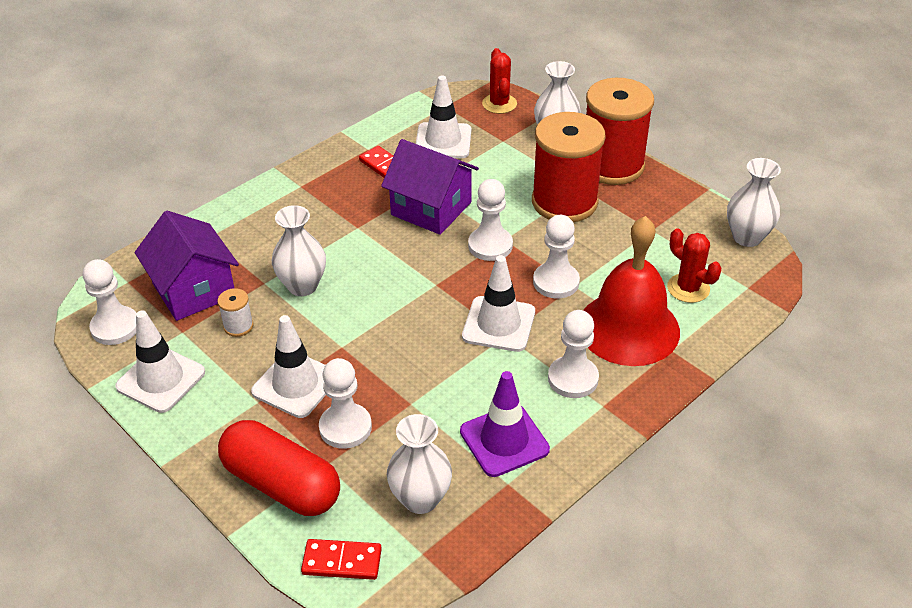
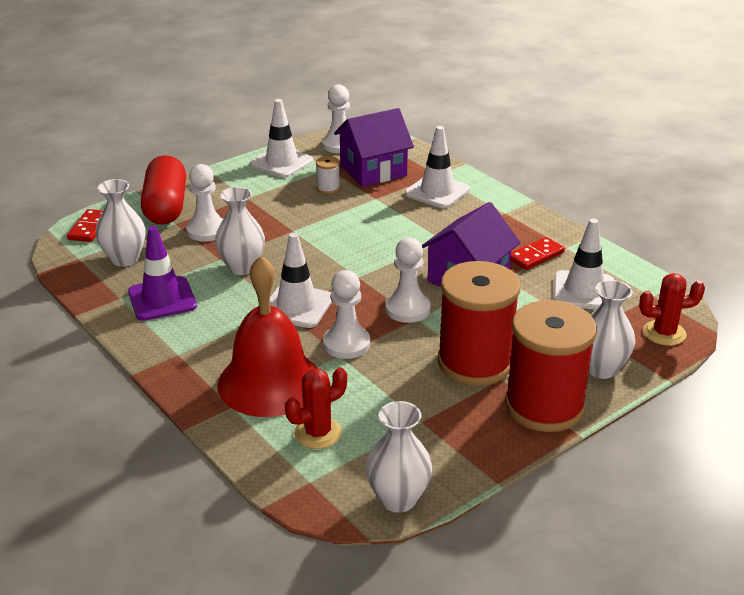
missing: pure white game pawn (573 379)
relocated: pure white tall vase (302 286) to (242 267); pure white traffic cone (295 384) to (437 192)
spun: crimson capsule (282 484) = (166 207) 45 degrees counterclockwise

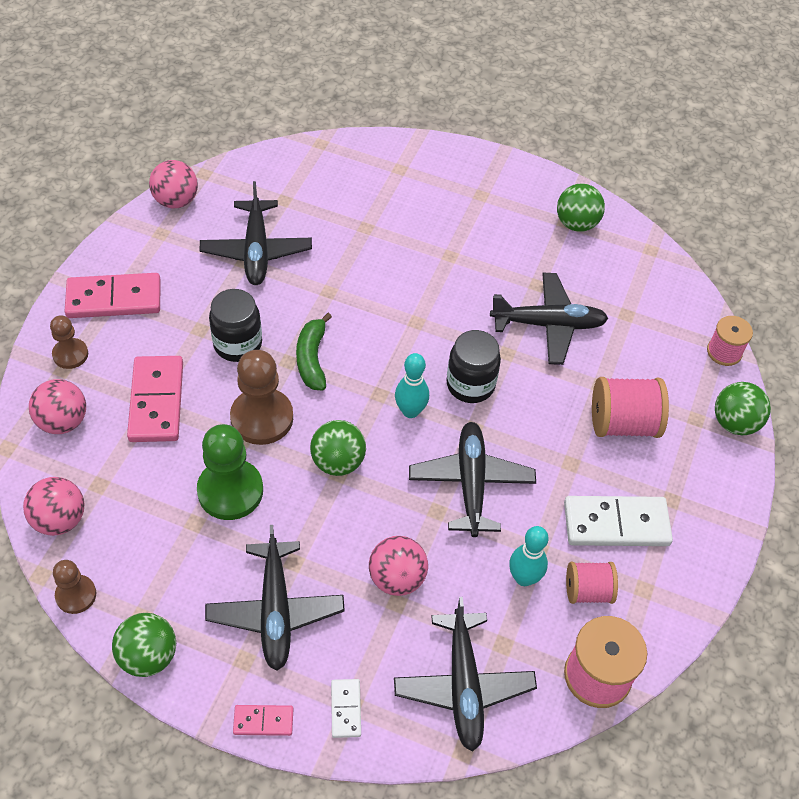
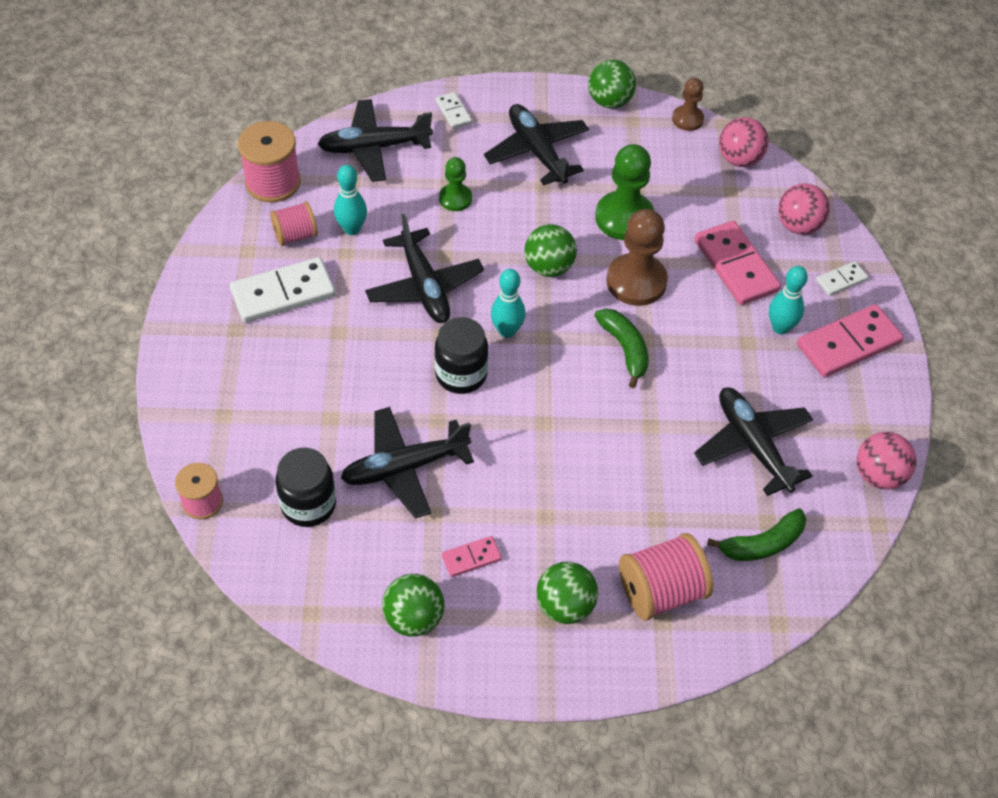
appeared: teal bowling pin (780 327); leaf-green toy banana (762 544)
relocated: black jam jar (237 344) to (308 505); pink spool (623 423) to (661 591); leaf-green play ball (734 423) to (565 606); pink domino piece (263 721) to (471 558)
exchanged: brown game pawn (70 354) to pure white domino piece (841 280); pink play ball (397 578) to leaf-green game pawn (455 198)
spun: black toy plane (463 686) = (374 147) 75 degrees counterclockwise

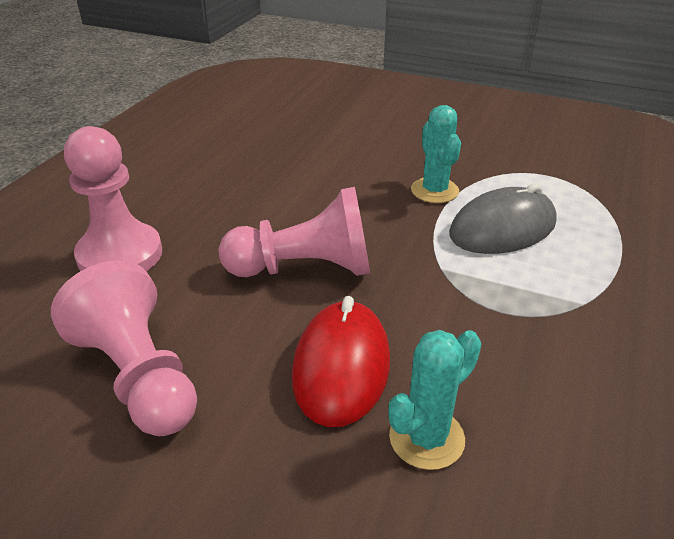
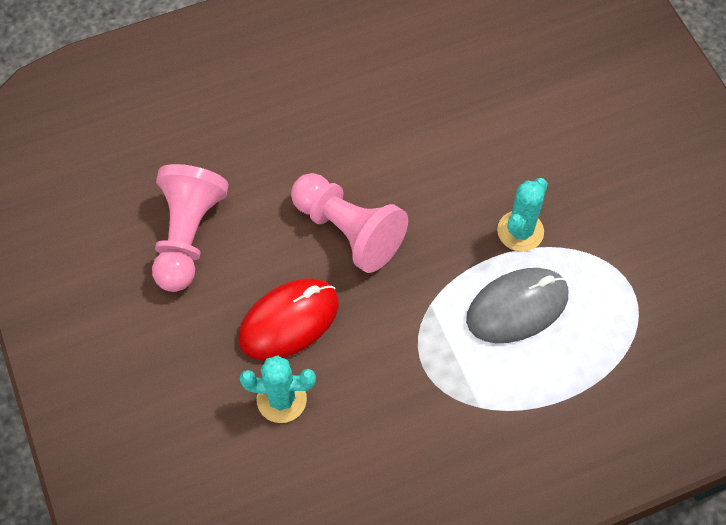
missing: pink game pawn (120 255)
spun: gray mouse (502 229) = (517 307) 45 degrees counterclockwise

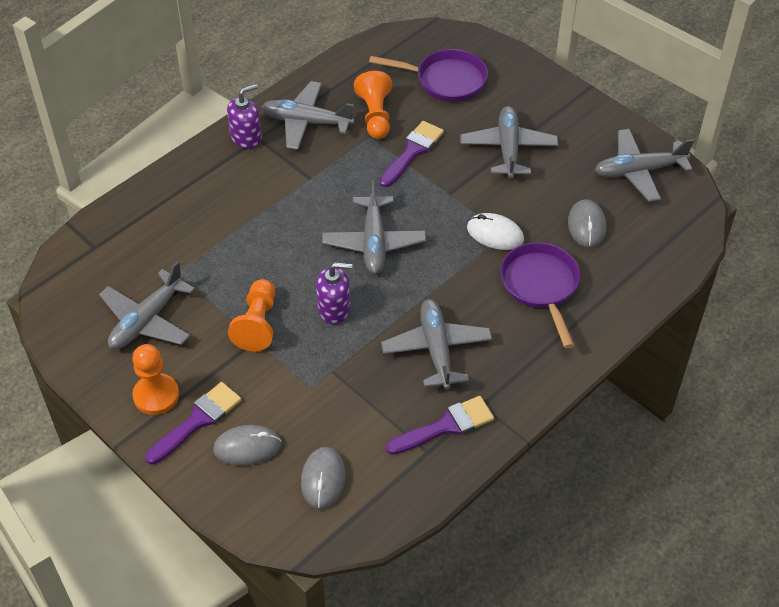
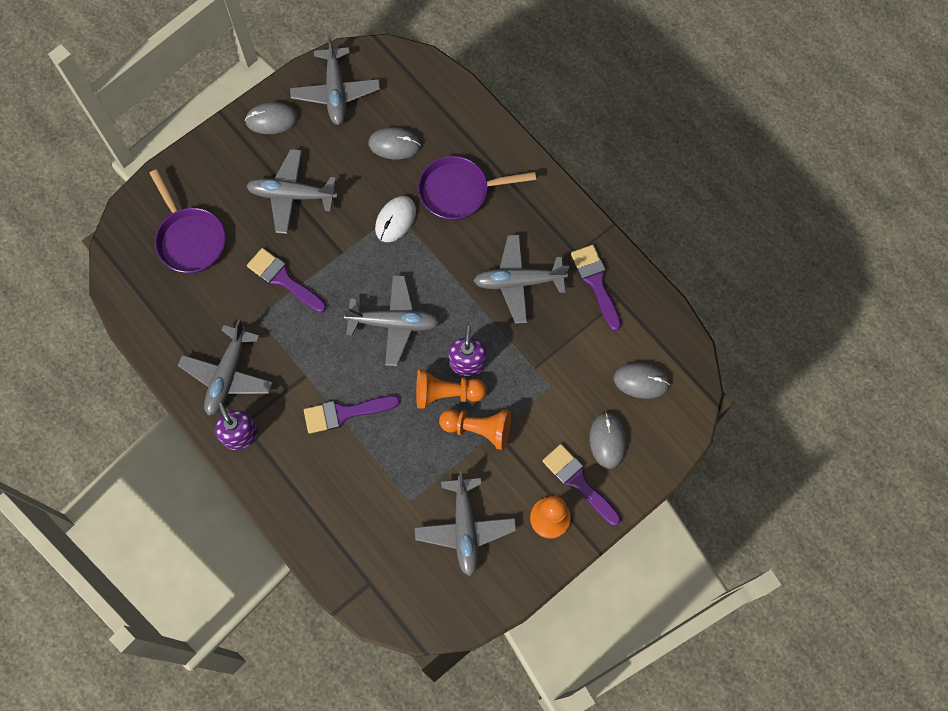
appeared: gray mouse (271 119); royal purple paintbrush (345 413)
relocated: bright orange game pawn (375 115) to (446 393)
spun: royal purple skillet (446 80) = (190 239) 135 degrees clockwise; gray toy plane (147 320) = (465 528) 45 degrees clockwise

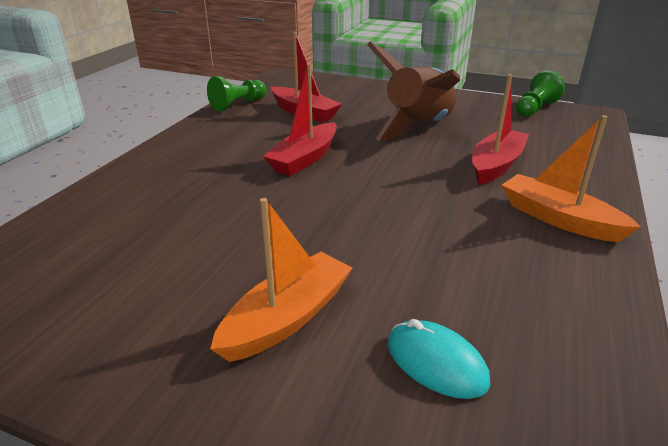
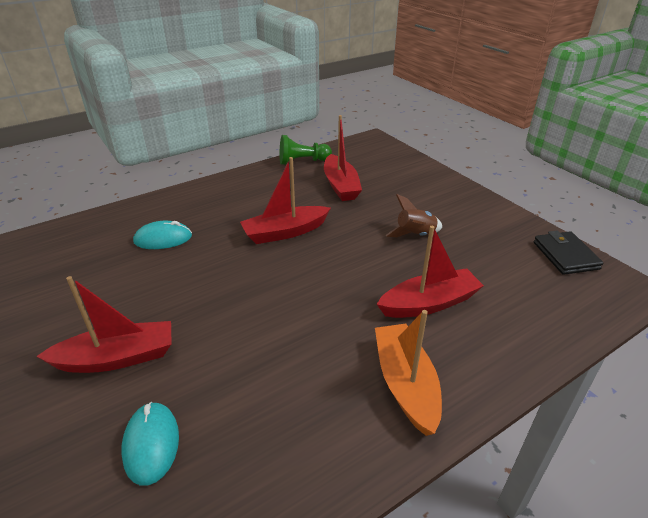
appeared: teal mouse (163 239)
exchanged: leaf-green game pawn (535 108) to black card wallet (565 255)
colour: bright orange sailboat (287 318) to crimson sailboat (117 358)
size: brown spaceship (419 127) = (415 235) x0.47

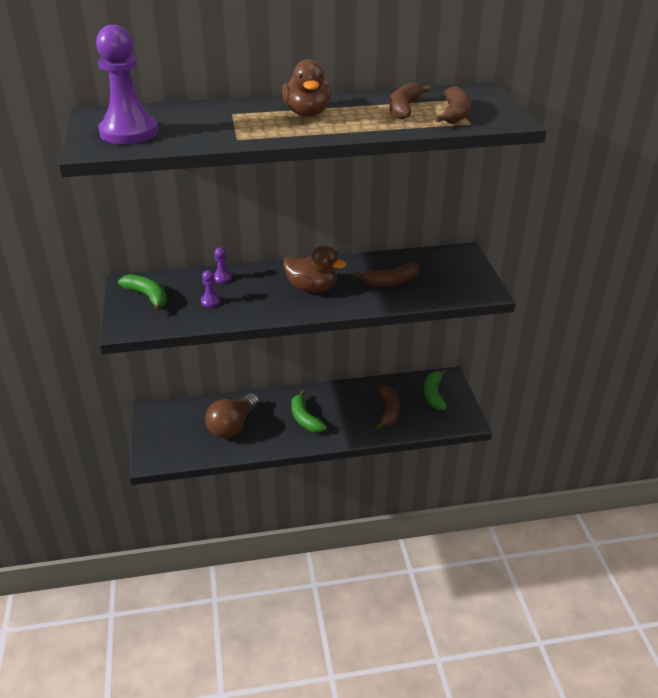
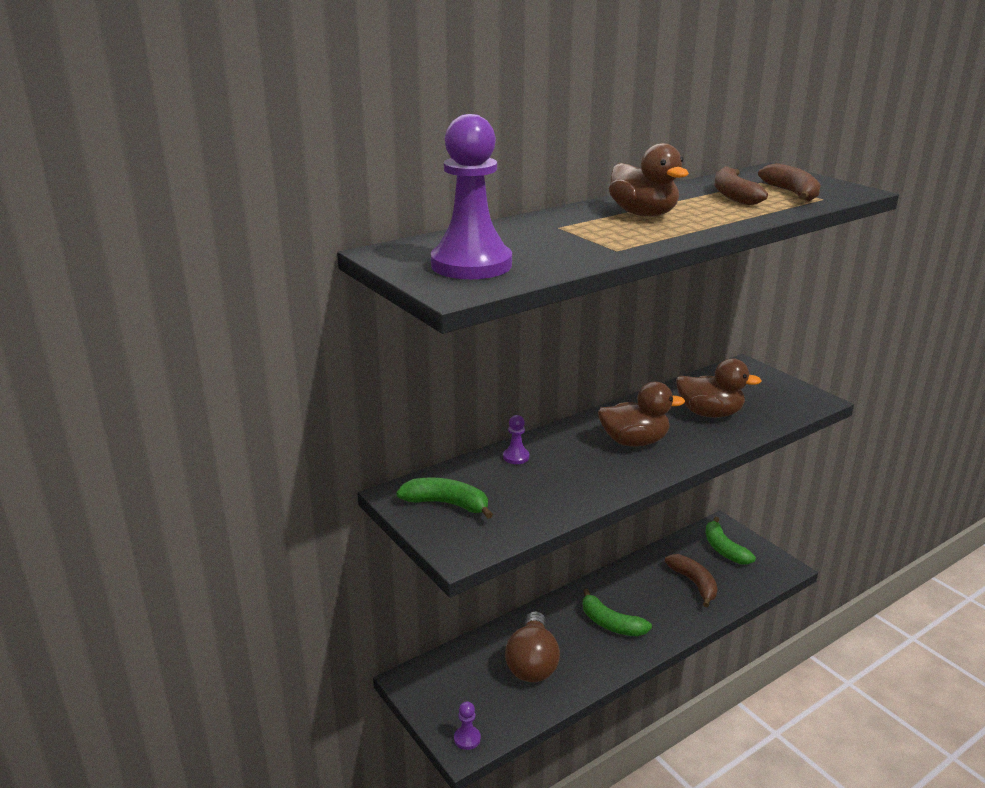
relocated: royal purple game pawn (211 301) to (467 739)
exchanged: brown toy banana (391 281) to brown toy duck (710 413)

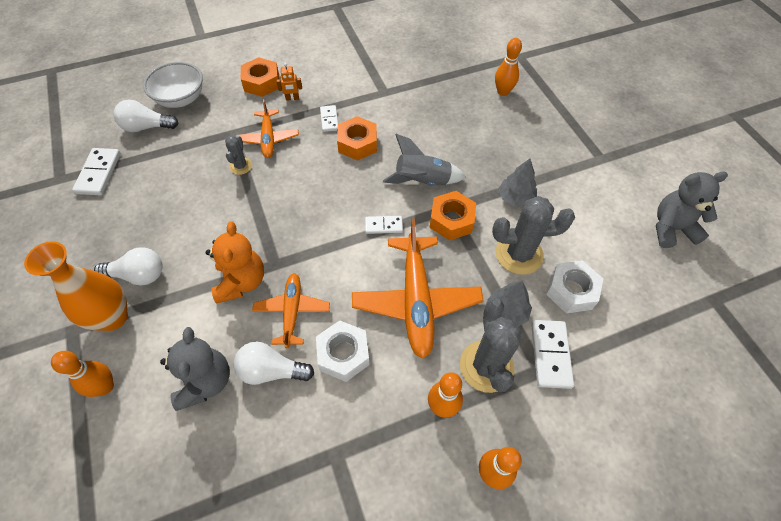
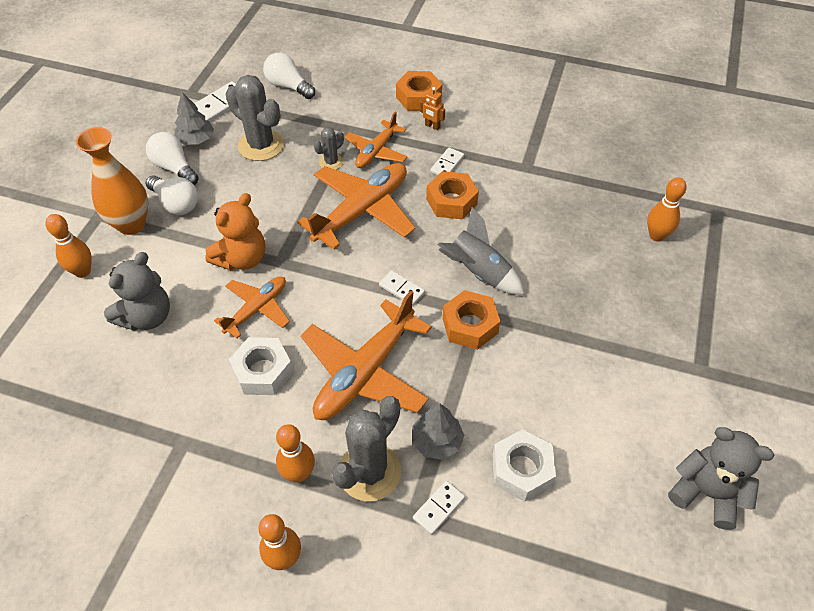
missing: pure white bowl (181 99)
appeared: bright orange toy plane (362 211)
relocated: gray fir tree (515 198) to (196 140); gray cactus (519 254) to (261 145); pure white bulb (271 371) to (174 168)
size: pure white domino piece (550 354) = (438 508) x0.63

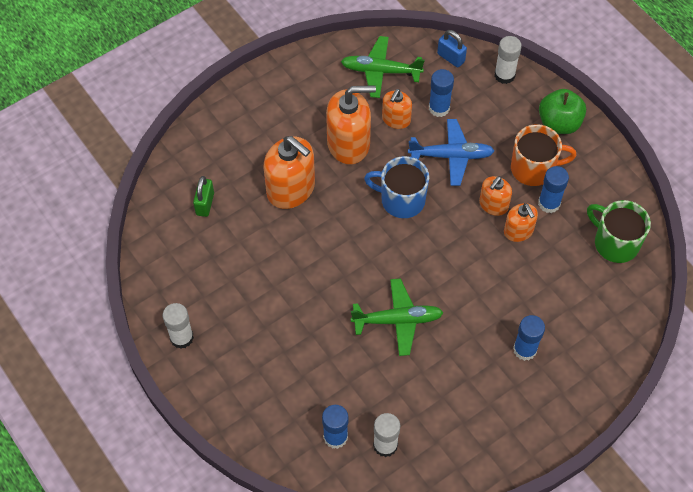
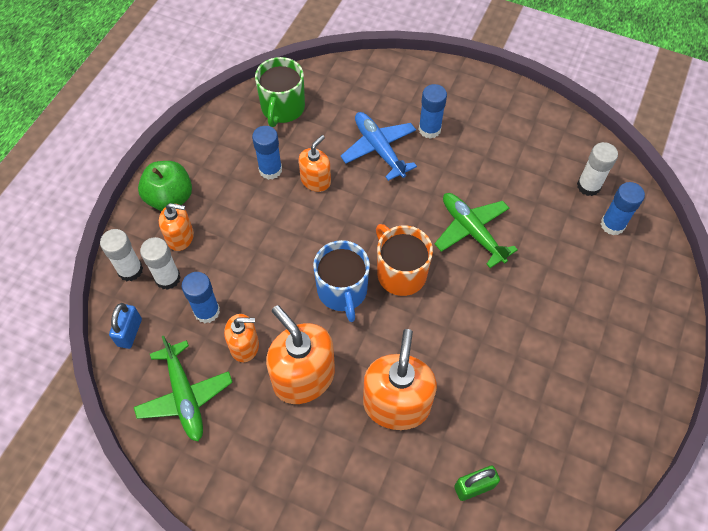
relocated: blue toy plane (451 156) to (379 149); bright orange coffee mug (534 168) to (400 273); bright orange soap dispenser (493 205) to (180 237); pure white glue (181 337) to (168 278)

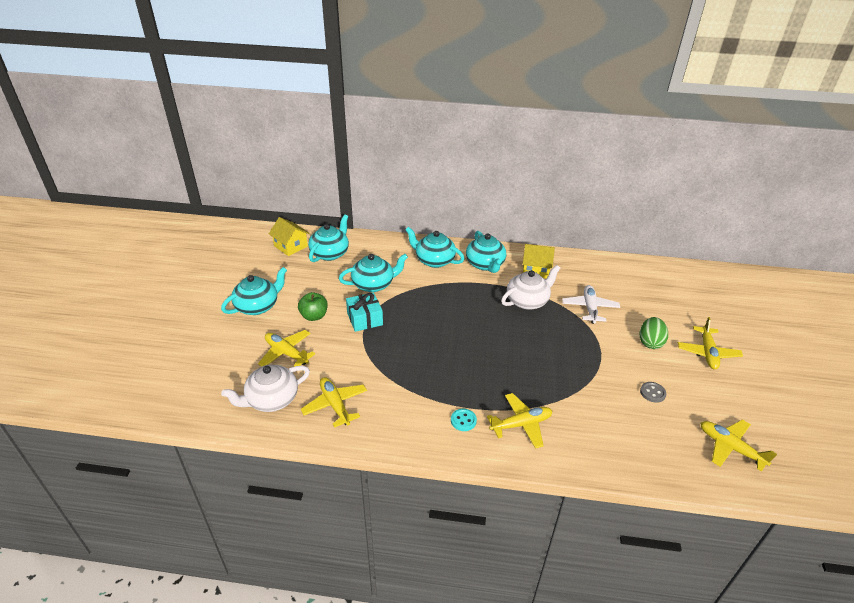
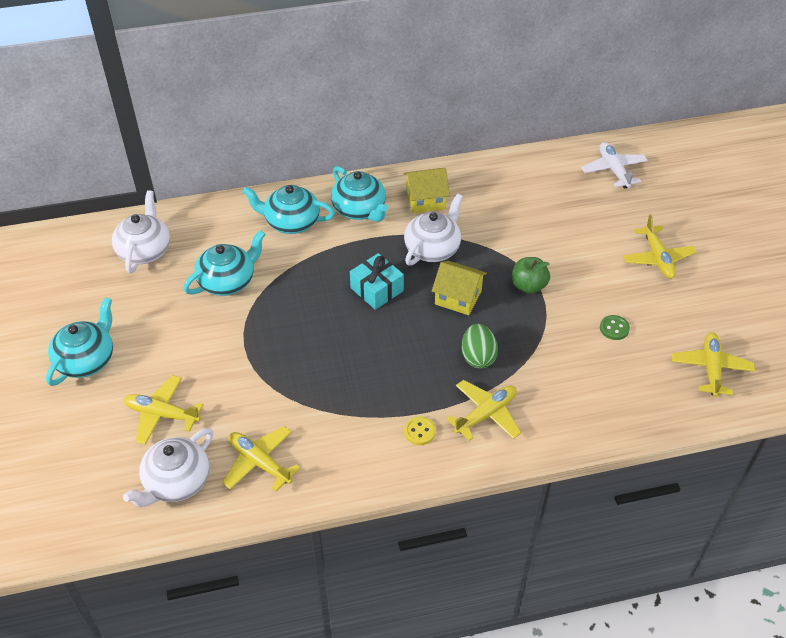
relocated: bright yellow toy house (291 246) to (458 297); pure white toy plane (589 308) to (613 170); leaf-green toy apple (314 316) to (528 286); teal present (364 319) to (376 289); leaf-green toy egg (650 342) to (478 357)
colour: teal tea pot (330 253) to pure white tea pot (145 250); gray shirt button (652 393) to leaf-green shirt button (614 328); teal shirt button (463 420) to bright yellow shirt button (419 431)
spun: bright yellow toy plane (730 447) = (711 368) 75 degrees clockwise

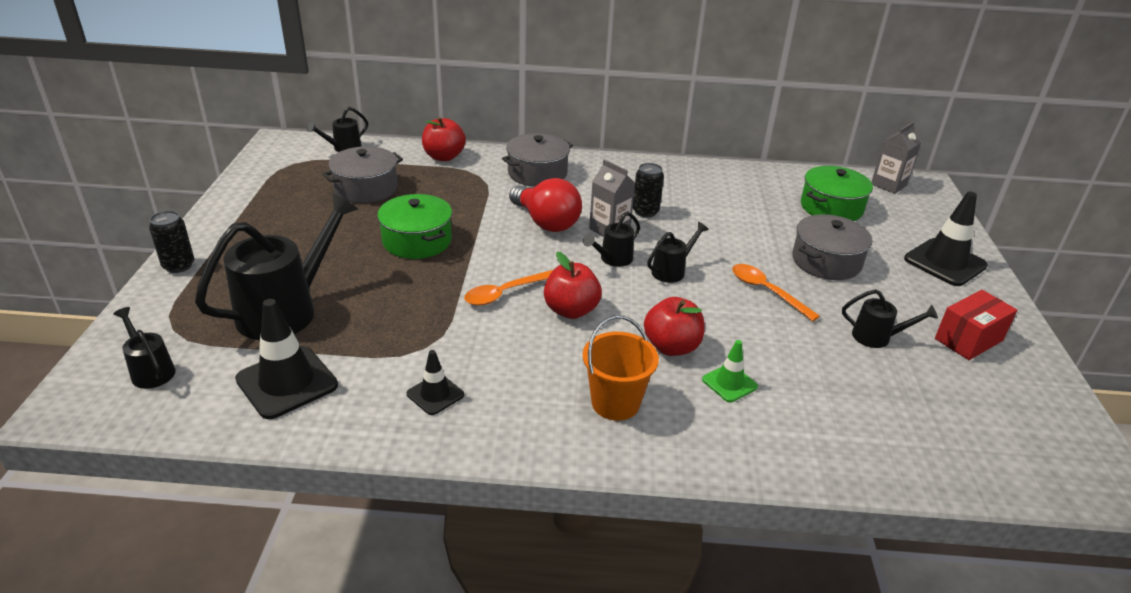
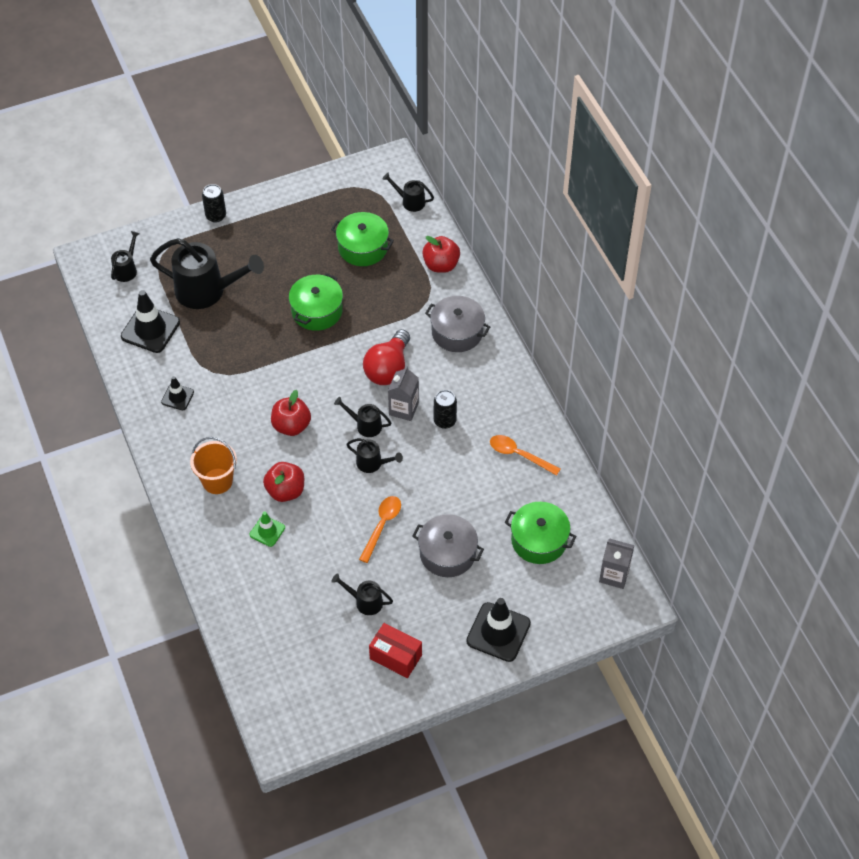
relocated: bright orange spoon (505 293) to (519 455)
colour: gray cooking pot (366 188) to leaf-green cooking pot (363 247)
spun: black sprinkling can (877 337) = (365 601) 120 degrees clockwise

